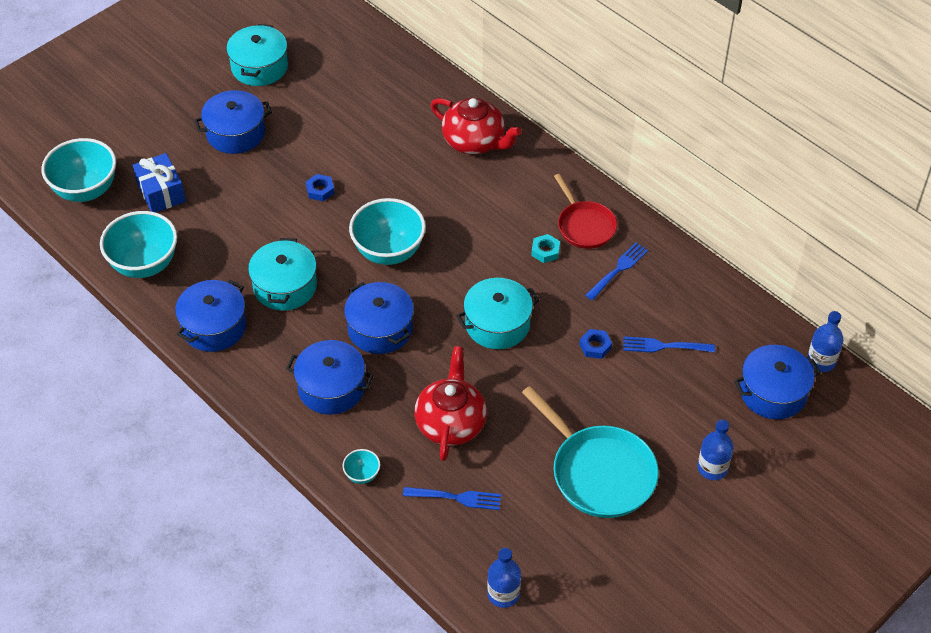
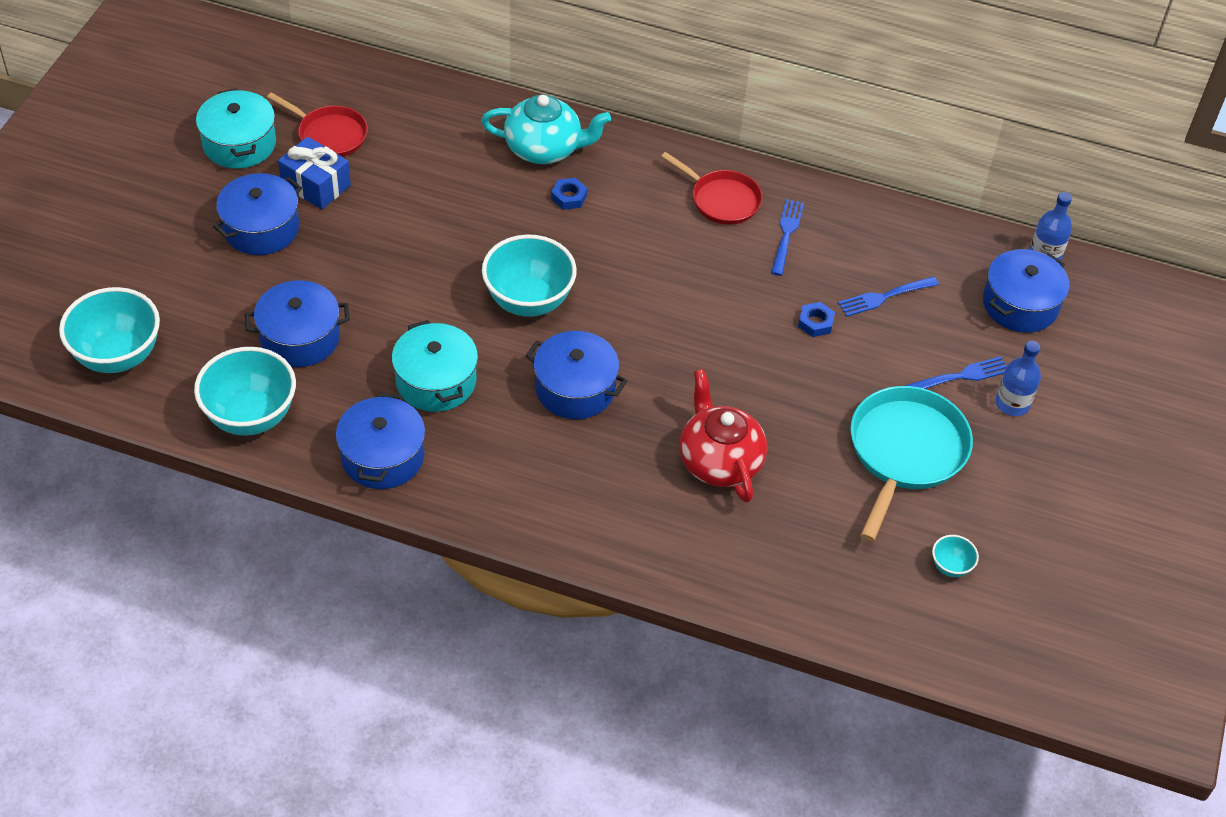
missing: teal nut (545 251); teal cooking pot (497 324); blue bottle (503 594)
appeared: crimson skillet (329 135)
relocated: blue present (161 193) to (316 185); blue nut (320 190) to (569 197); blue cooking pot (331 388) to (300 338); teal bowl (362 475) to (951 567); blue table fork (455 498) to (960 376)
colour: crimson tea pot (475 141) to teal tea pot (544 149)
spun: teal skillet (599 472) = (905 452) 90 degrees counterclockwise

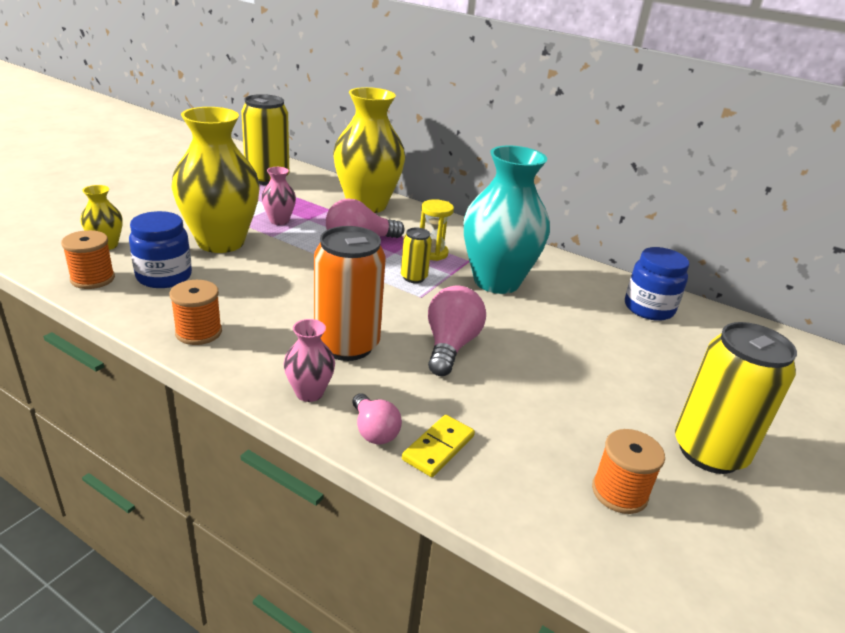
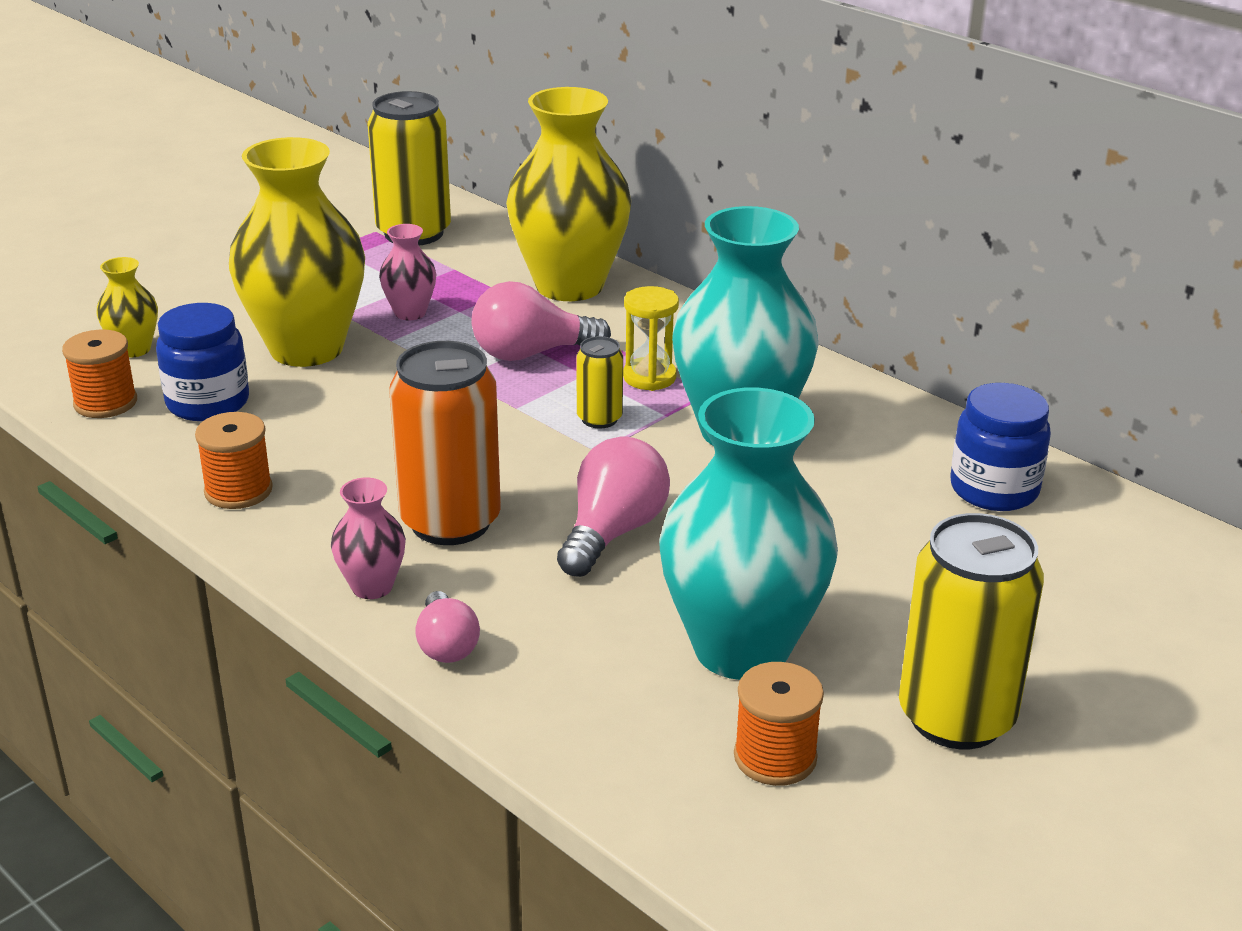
missing: bright yellow domino piece (438 448)
appeared: teal tall vase (741 649)

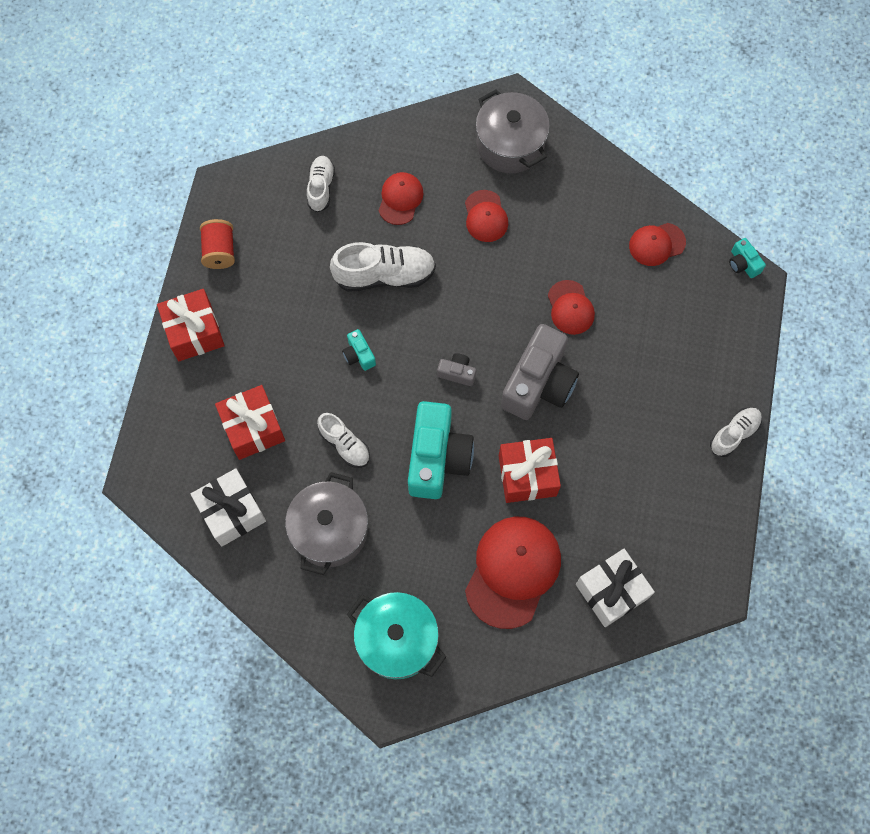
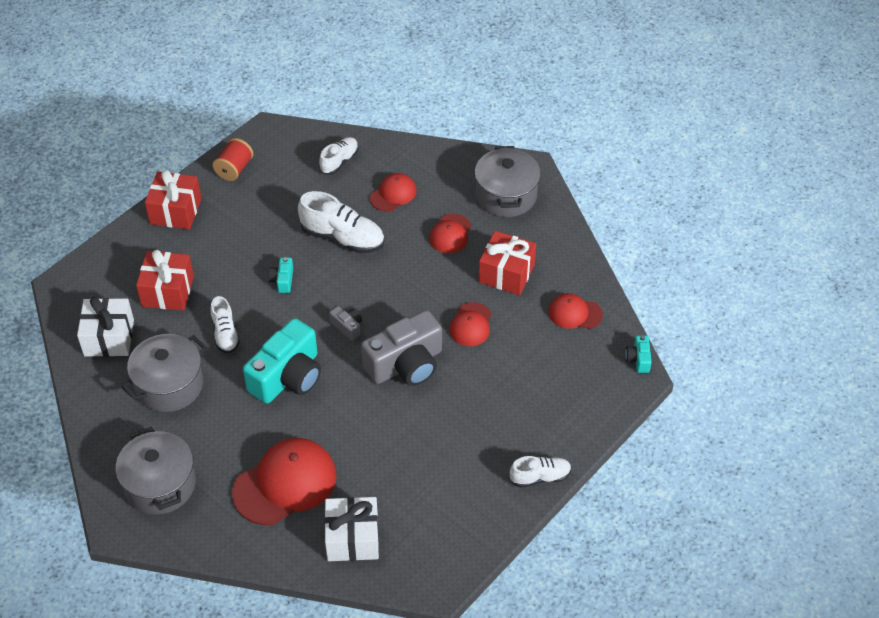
relocated: crimson present (527 475) to (506 273)
colour: teal cooking pot (397 640) to gray cooking pot (160 485)

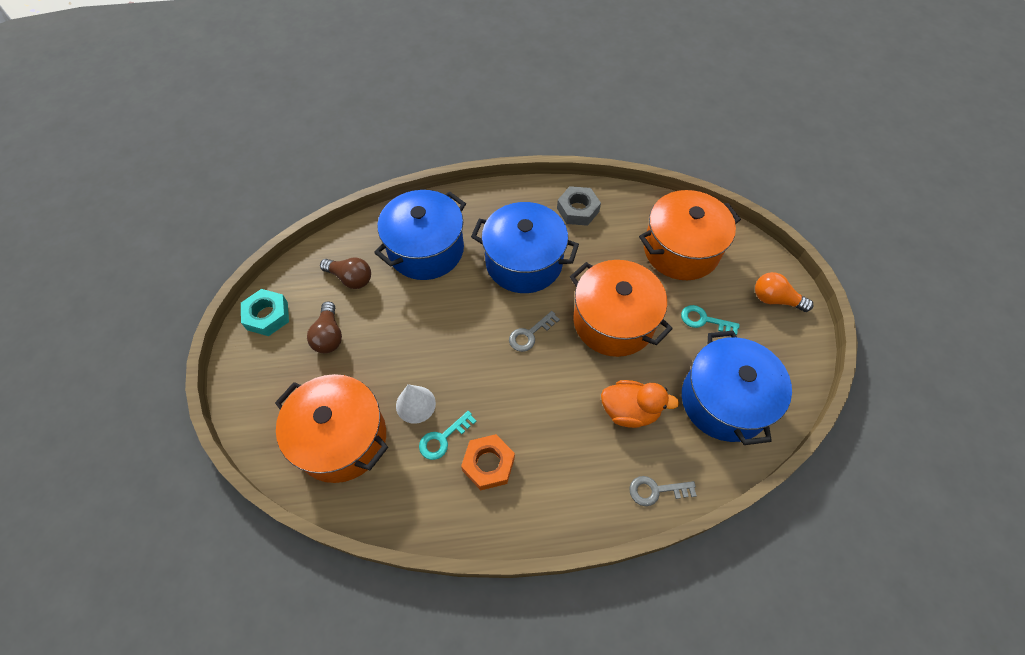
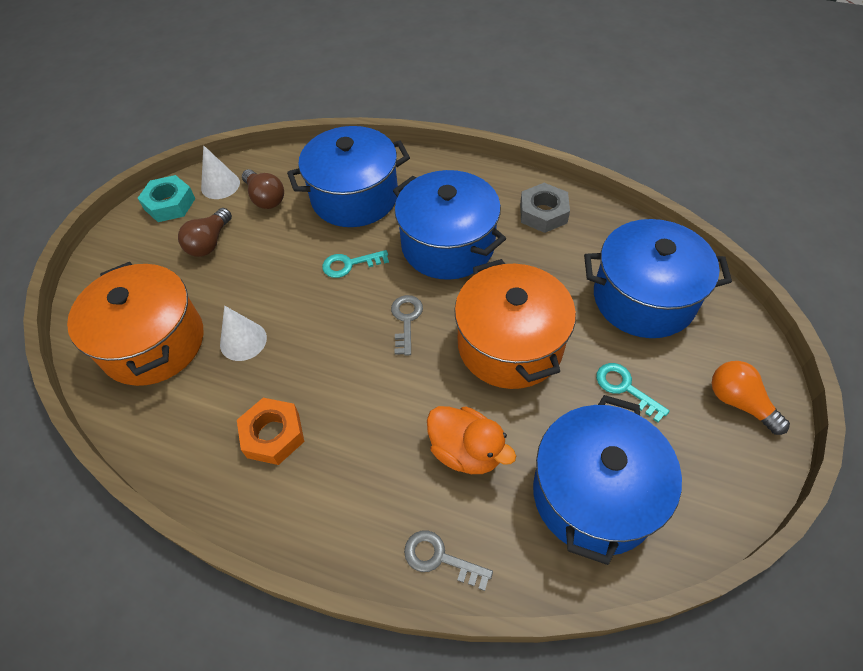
appeared: pure white cone (220 185)
relocated: teal key (443 438) to (350 264)
colour: bright orange cooking pot (681 250) to blue cooking pot (643 298)
spun: gray key (530 334) = (406 320) 105 degrees clockwise

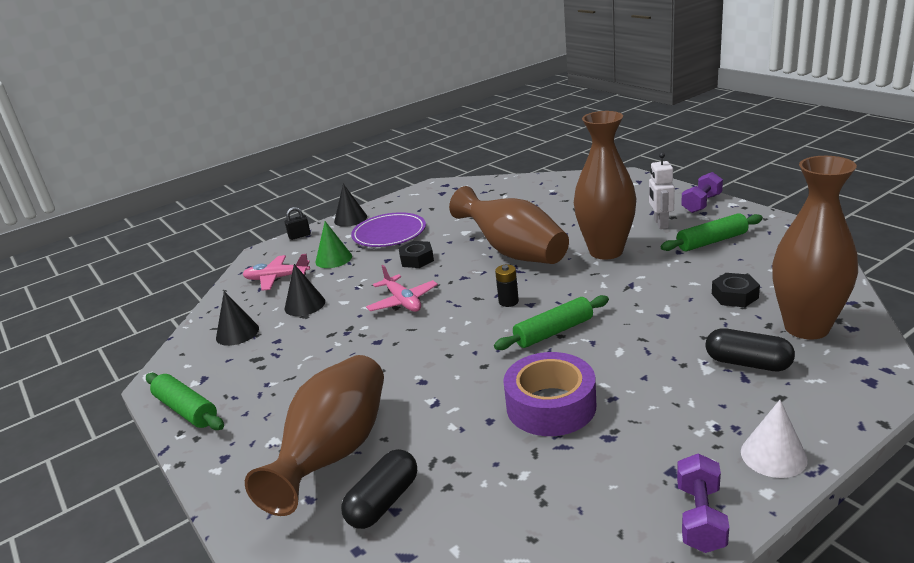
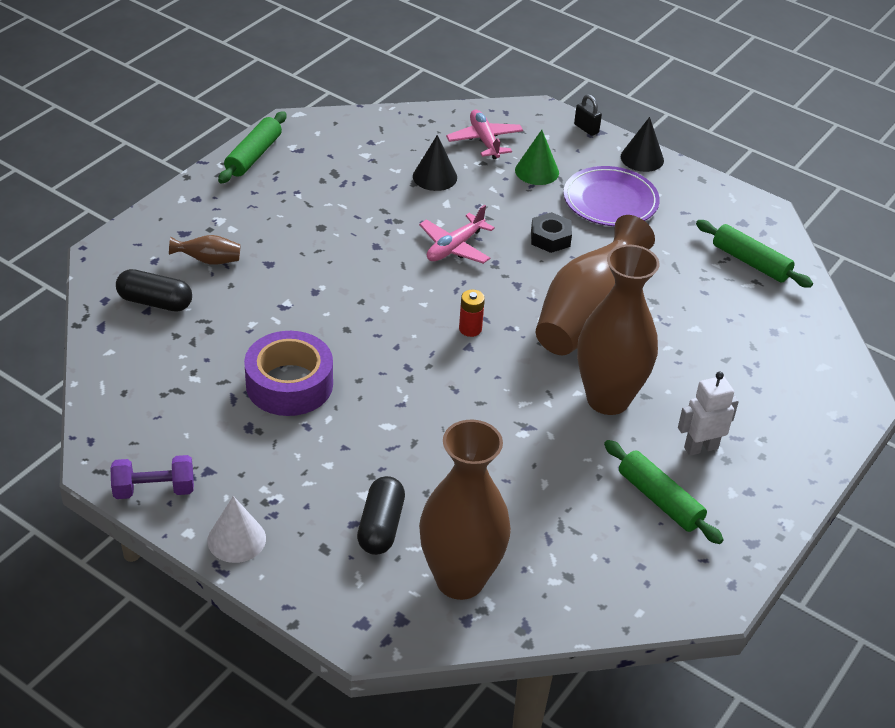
missing: royal purple hand weight (701 204); black nut (734 296); black cone (237 333)
relocated: leaf-green dough roller (553 332) to (750 262)
colour: black battery (508 301) to crimson battery (470 329)
size: brown tall vase (335 453) = (209 260) x0.41

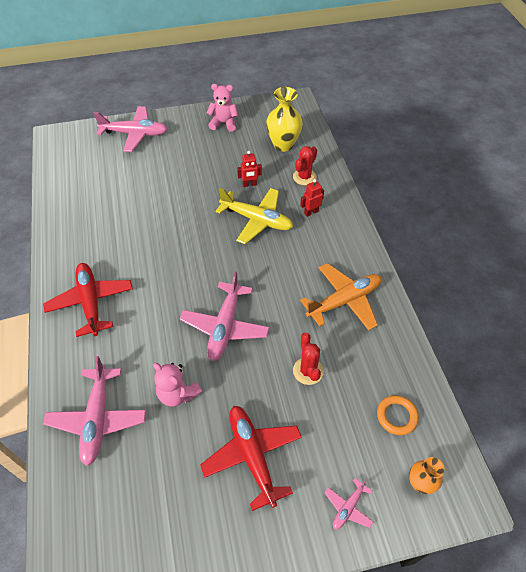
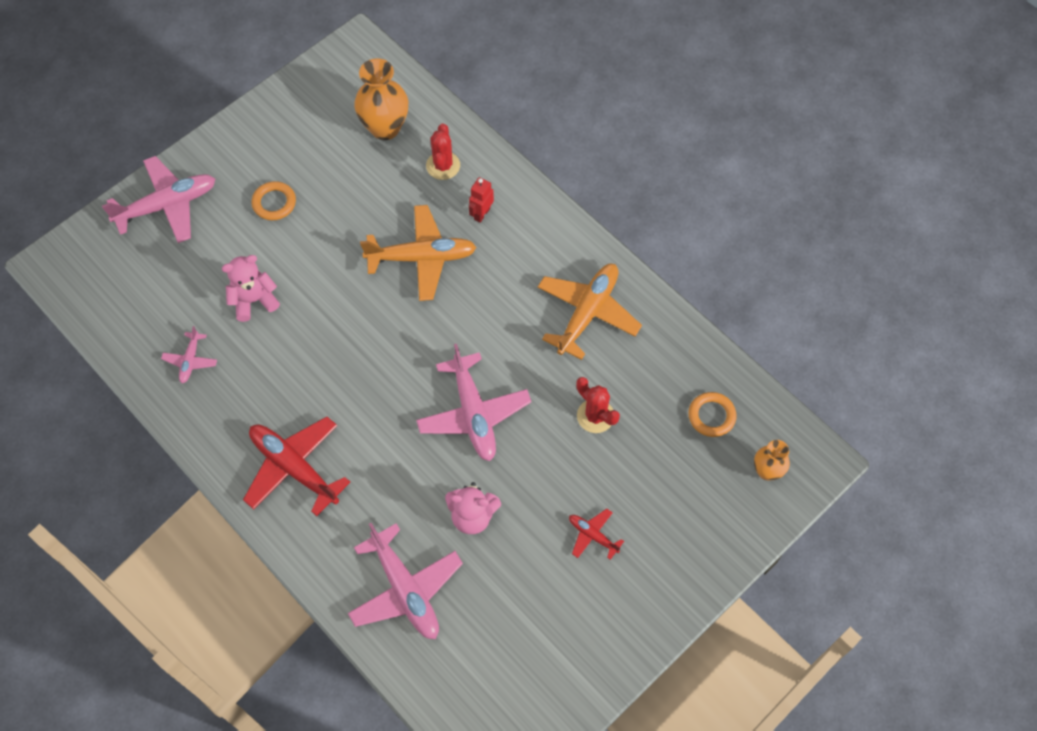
missing: crimson robot (249 184)
appeared: bright orange hoop (274 203)
relocated: pink stuffed bear (223 123) to (254 300); pink toy plane (348 507) to (190 360)
colour: bright yellow tall vase (283 145) to bright orange tall vase (385 128); bright yellow toy plane (257 220) to bright orange toy plane (422 258)
size: crimson toy plane (252 456) = (593 535) x0.49

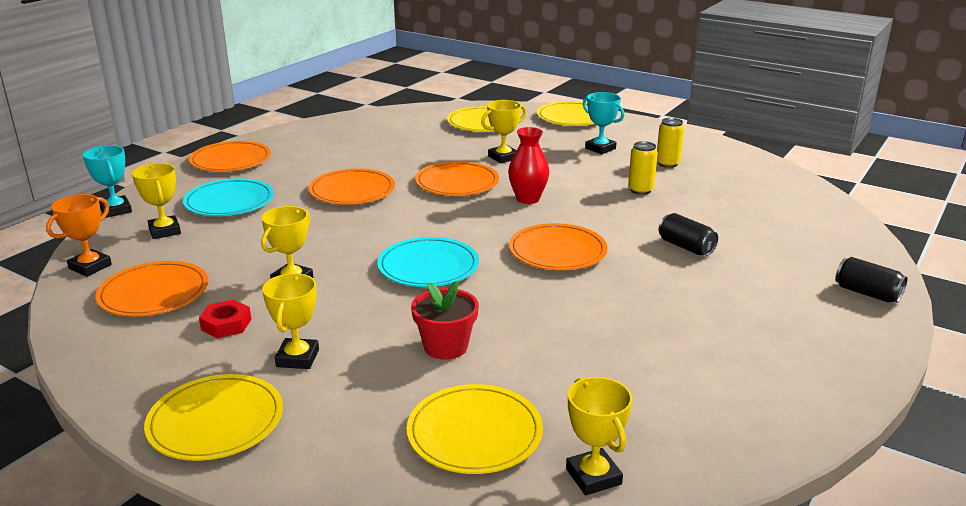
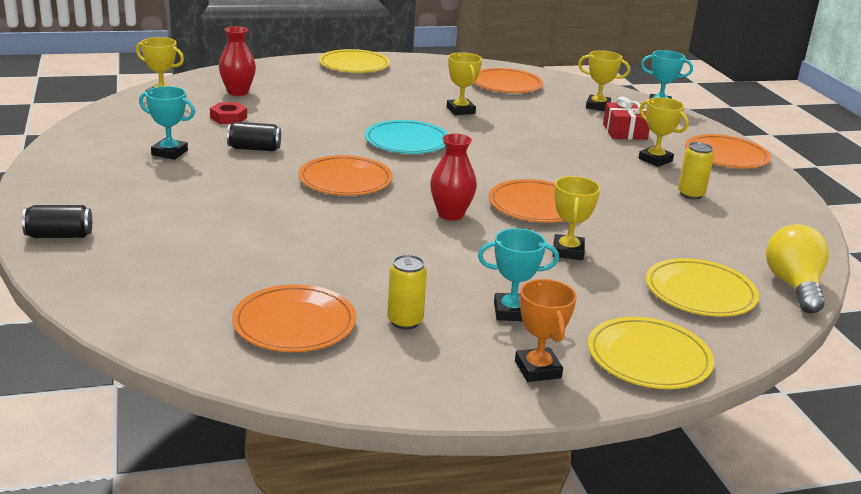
missing: crimson plant pot (445 347)
appeared: teal trophy (169 153); bright yellow bulb (794 286)
relocated: bright yellow soda can (640 190) to (691 194); bright orange dinner plate (352 191) to (294 324); bright orange trophy (90 267) to (537 369); black soda can (686 247) to (254 149); bright yellow trophy (297 358) to (655 160); crimson nut (226 324) to (228 118)
exchanged: teal dinner plate (229 202) to crimson present (624 132); bright yellow dinner plate (474 433) to crimson tall vase (238 92)

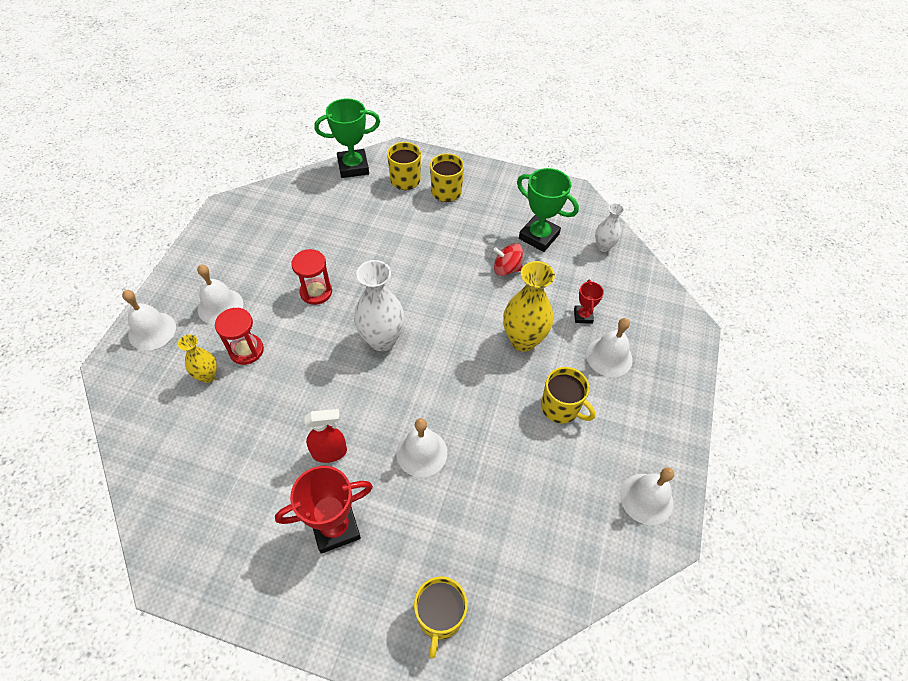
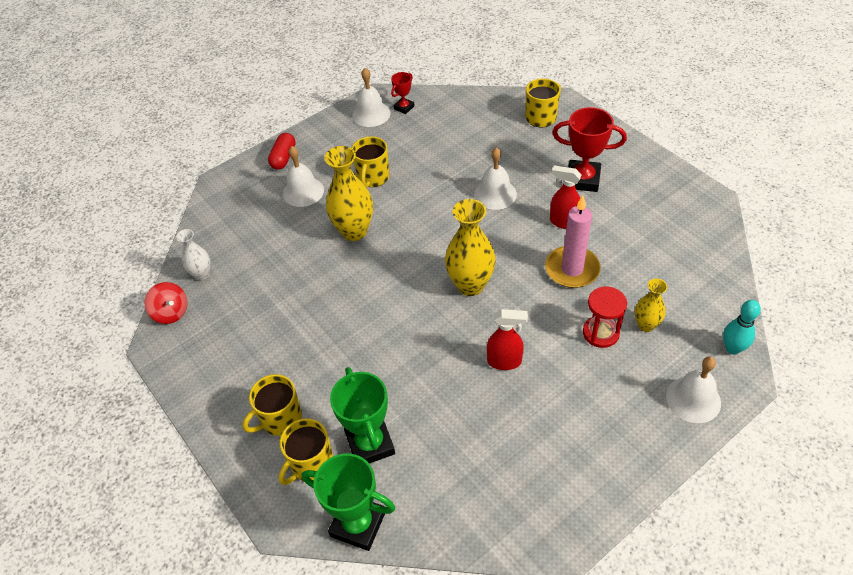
missing: pure white school bell (220 306)
appeared: crimson capsule (283 158); pink wax candle (572 269); teal bowling pin (732 348)
relocated: leaf-green trophy (538 236) to (370 444); crimson spinning top (506 269) to (171 312); crimson trophy (583 316) to (404 107)
exchanged: crimson hourglass (316 292) to crimson spray bottle (504 361)
colour: pure white tall vase (382 340) to bright yellow tall vase (470 285)
spun: bright yellow coffee mug (561 408) = (373 177) 150 degrees counterclockwise

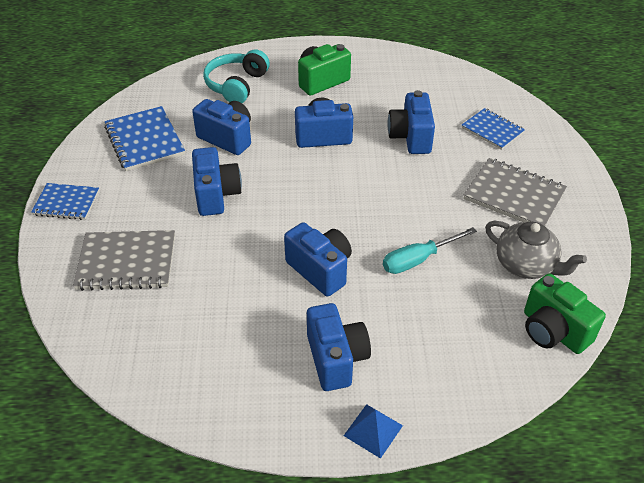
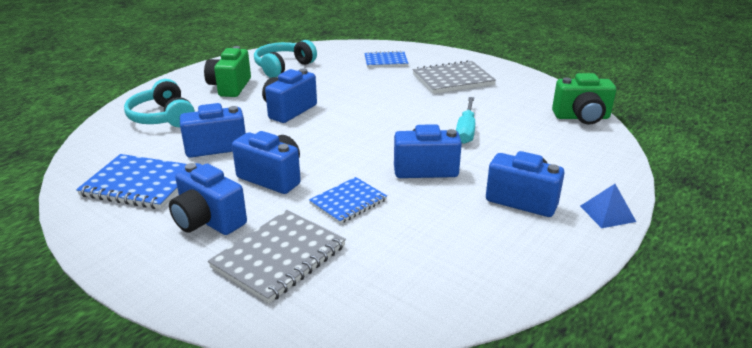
missing: gray tea pot (526 265)
appeared: teal over-ear headphones (283 67)
relocated: blue photo camera (411 137) to (208 221); blue notebook (66 203) to (348 202)

